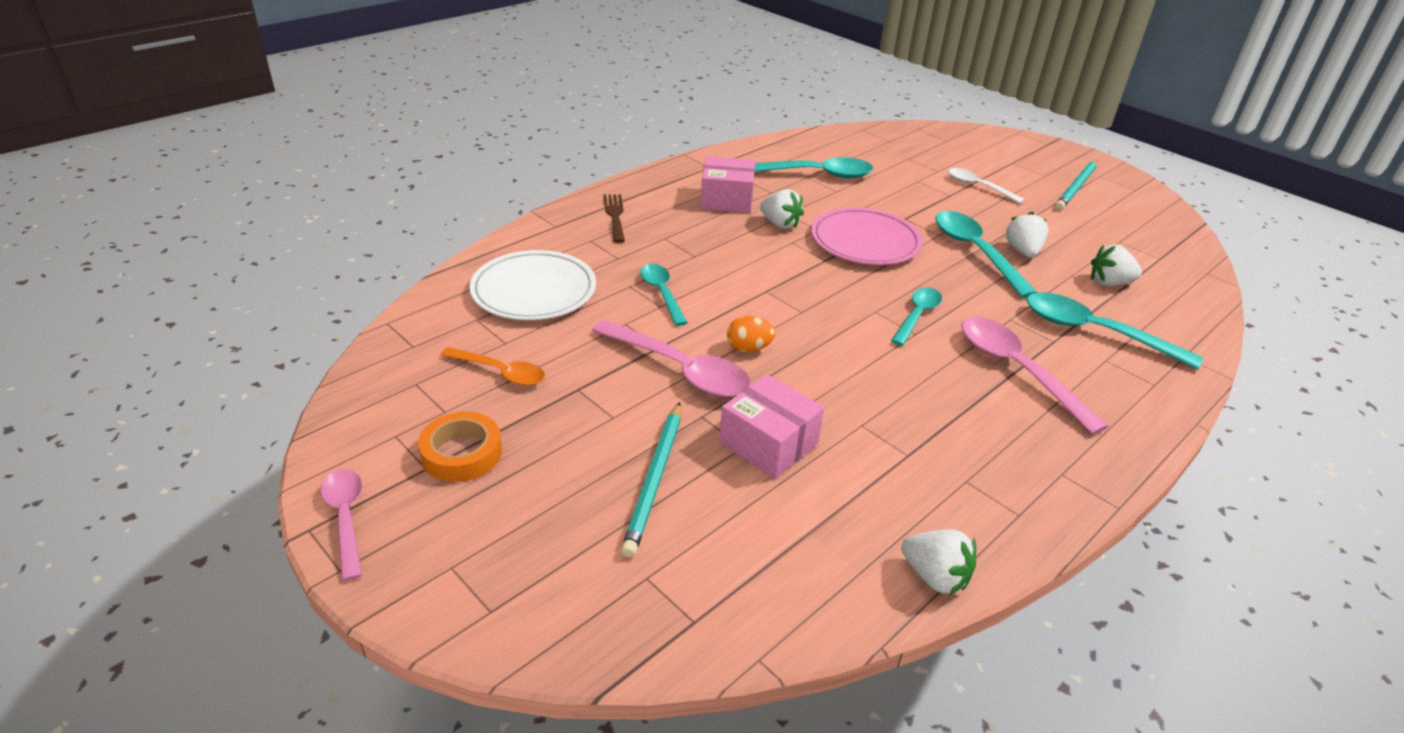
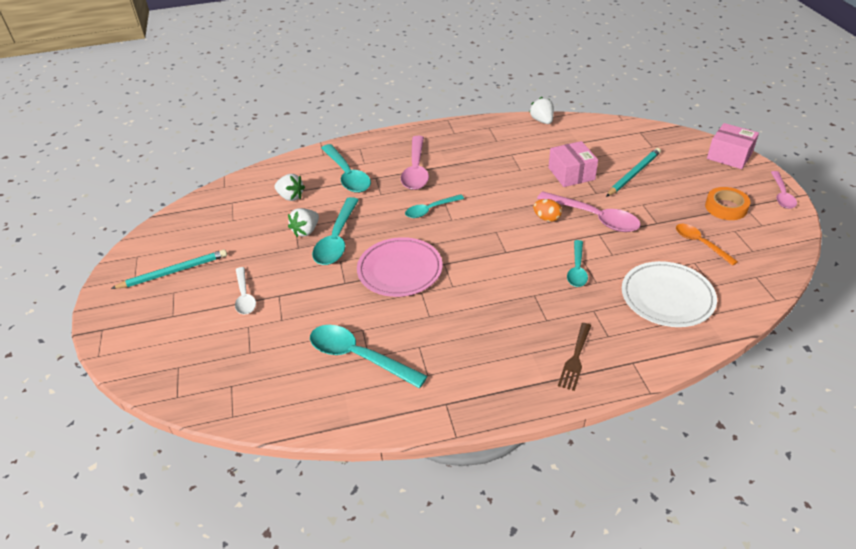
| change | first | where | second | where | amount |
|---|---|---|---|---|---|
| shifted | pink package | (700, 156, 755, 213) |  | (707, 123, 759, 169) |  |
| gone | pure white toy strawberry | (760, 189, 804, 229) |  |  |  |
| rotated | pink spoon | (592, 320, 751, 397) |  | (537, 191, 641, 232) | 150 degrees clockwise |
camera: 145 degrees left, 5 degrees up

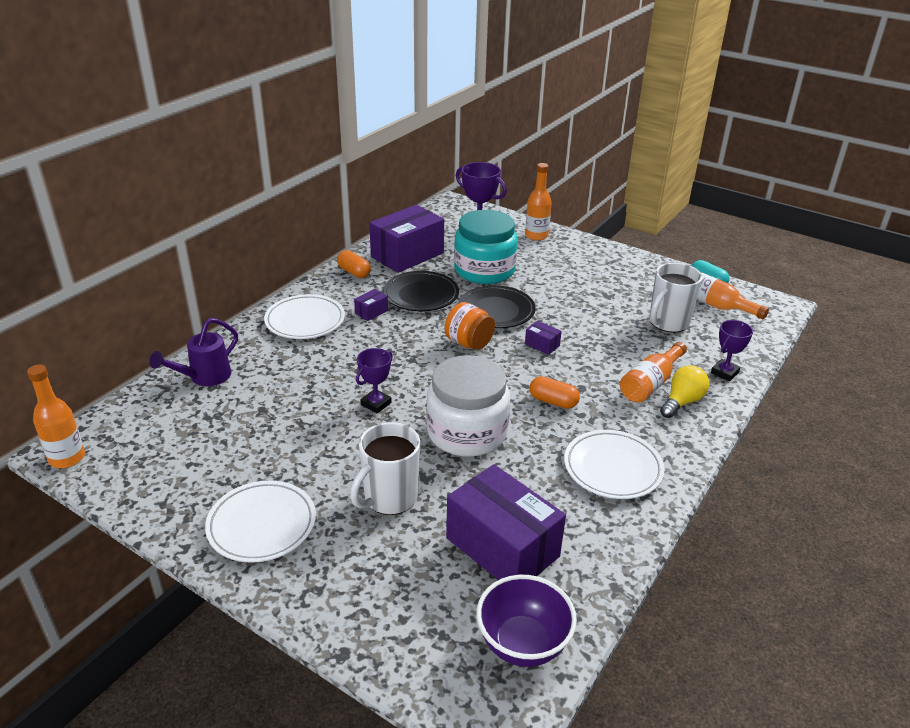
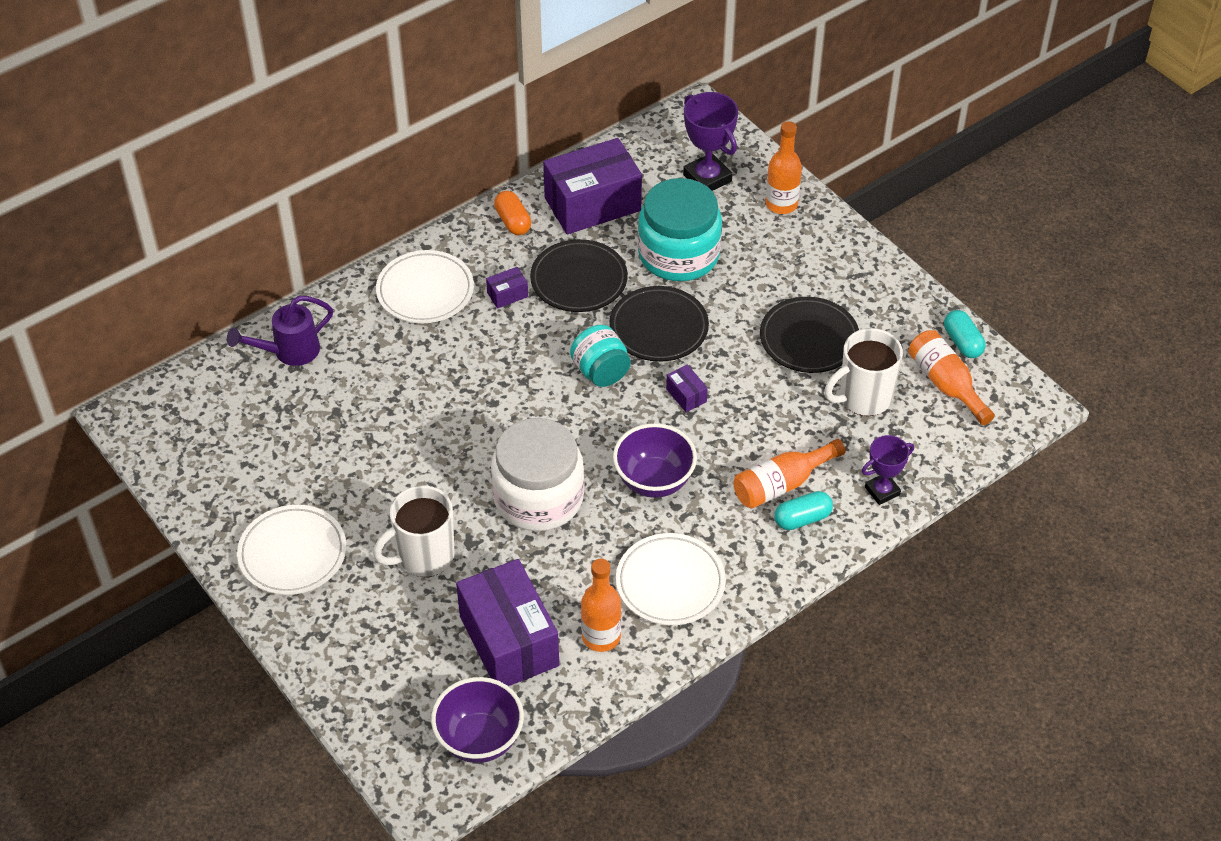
| change | first | where | second | where | amount |
|---|---|---|---|---|---|
| repainted | orange preserve jar | (445, 302, 495, 350) | aqua preserve jar | (570, 325, 631, 387) |  |
| gone | purple trophy | (356, 348, 393, 413) |  |  |  |
| shifted | orange flask | (27, 364, 85, 468) |  | (581, 559, 621, 652) |  |
| swapped | yellow light bulb | (660, 365, 709, 418) | aqua pill shape | (774, 491, 833, 530) |  |
| swapped | orange pill shape | (529, 376, 580, 409) | purple deep dish | (613, 423, 697, 498) |  |
| new |  |  | ebony flat dish | (760, 297, 859, 373) |  |
camera: 20 degrees right, 15 degrees up

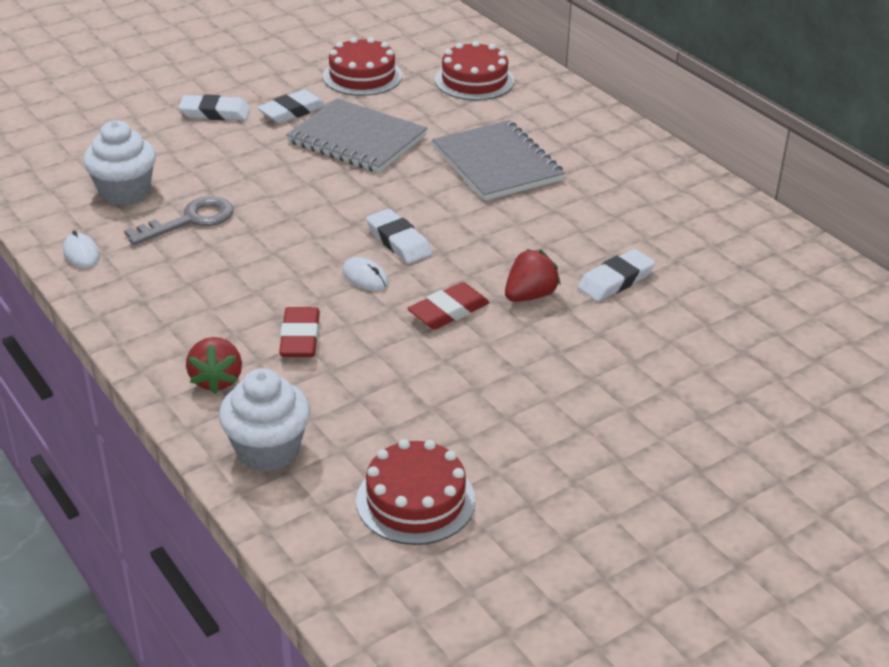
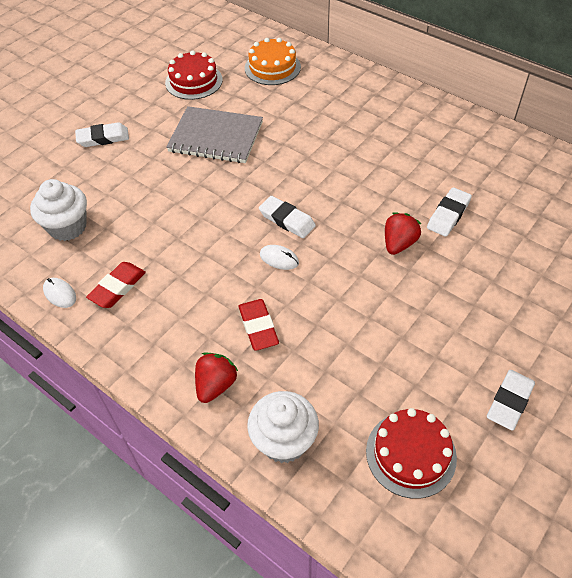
| change | first | where | second | where | amount |
|---|---|---|---|---|---|
| repainted | scarlet cake | (435, 41, 514, 100) | orange cake | (245, 38, 301, 85) |  |
| shifted | pure white gum eraser | (257, 89, 326, 124) |  | (487, 370, 535, 431) |  |
| gone | grey notepad | (432, 120, 565, 201) |  |  |  |
| gone | grey key | (124, 197, 233, 245) |  |  |  |
| shifted | scarlet gum eraser | (407, 282, 490, 329) |  | (86, 262, 146, 308) |  |
| rotated | scarlet toy strawberry | (186, 337, 242, 394) |  | (195, 352, 239, 403) | 135 degrees counterclockwise |
camera: 15 degrees left, 15 degrees up

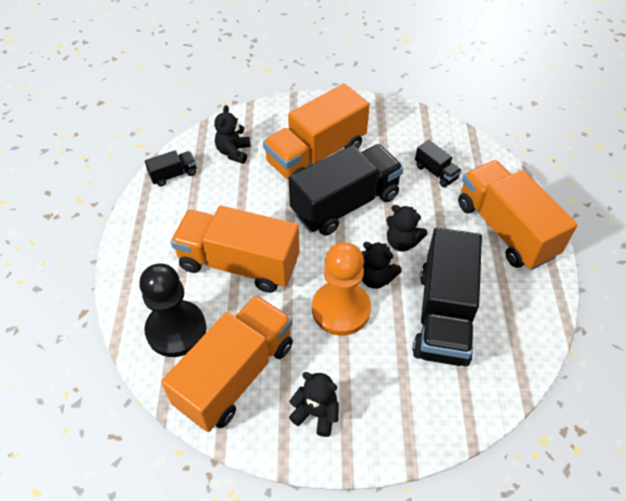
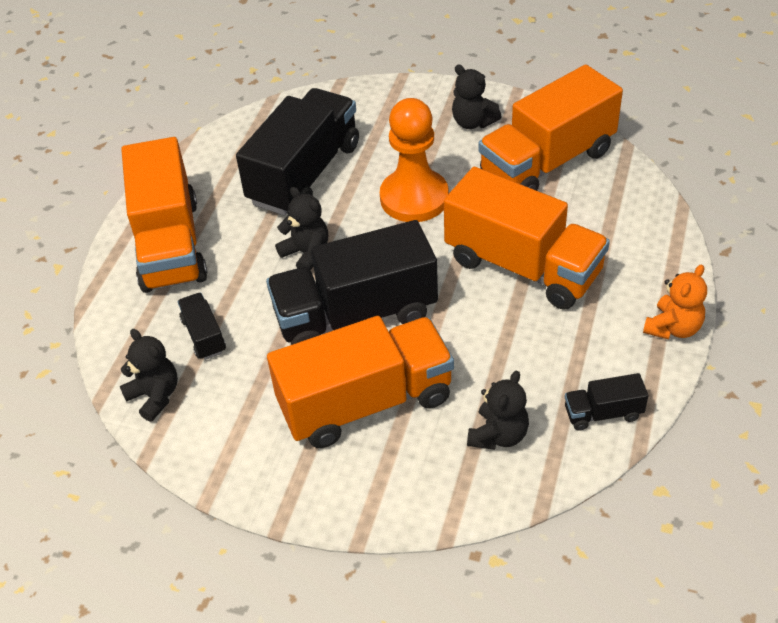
| change | first | where | second | where | amount |
|---|---|---|---|---|---|
| shifted | ebony teddy | (362, 242, 402, 289) |  | (120, 329, 178, 422) |  |
| gone | ebony chess pawn | (139, 263, 206, 357) |  |  |  |
| new |  |  | orange teddy | (643, 264, 707, 340) |  |
camera: 160 degrees left, 5 degrees down

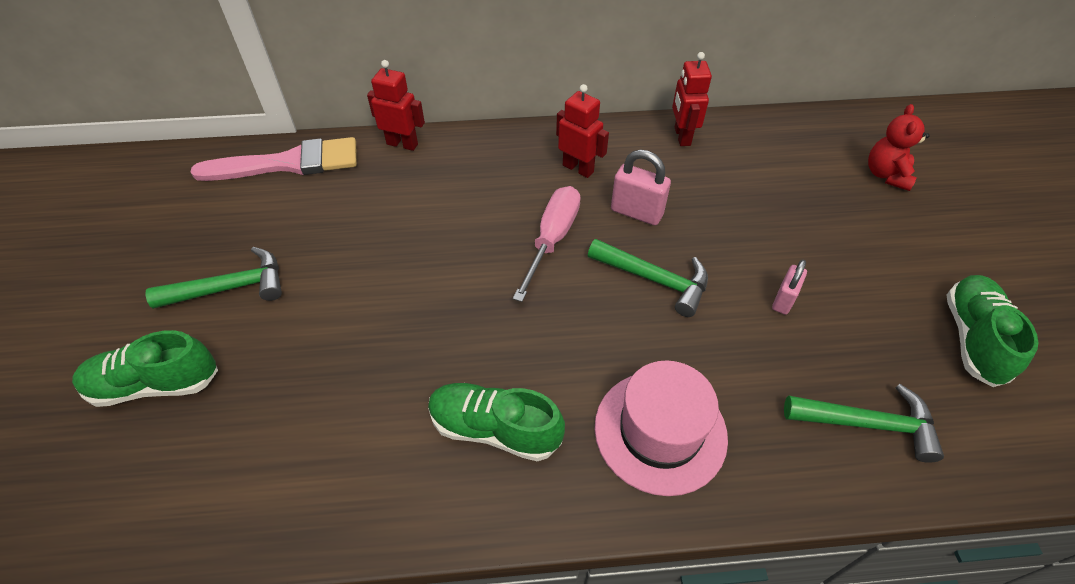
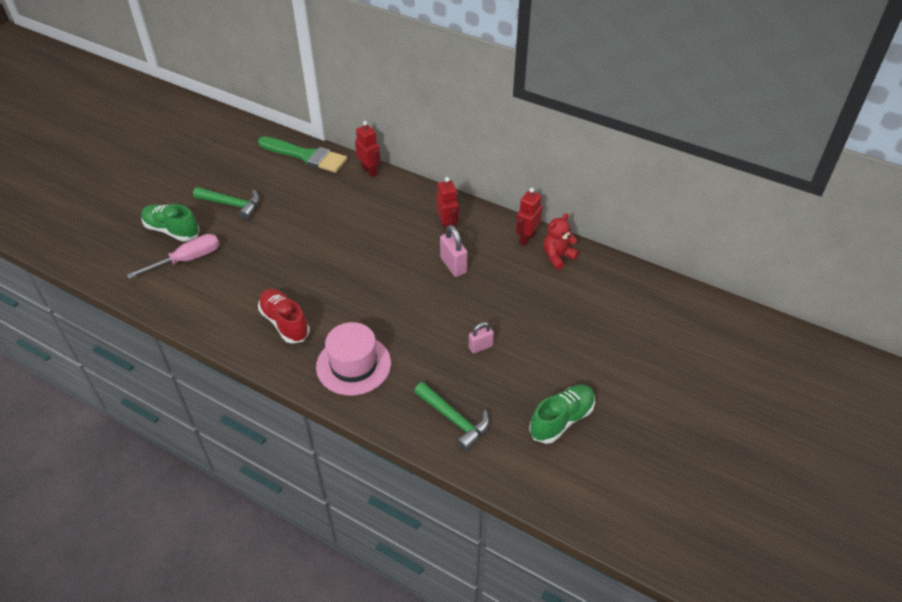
| change | first | where | second | where | amount |
|---|---|---|---|---|---|
| shifted | scarlet teddy | (868, 104, 929, 191) |  | (544, 213, 579, 270) |  |
| repainted | pink paint brush | (190, 137, 357, 181) | emerald paint brush | (258, 136, 347, 173) |  |
| shifted | pink hand screwdriver | (513, 186, 581, 302) |  | (127, 234, 220, 279) |  |
| gone | emerald carpenter's hammer | (588, 239, 708, 317) |  |  |  |
| repainted | emerald sneaker | (428, 383, 565, 461) | scarlet sneaker | (258, 289, 310, 344) |  |
camera: 35 degrees right, 5 degrees down

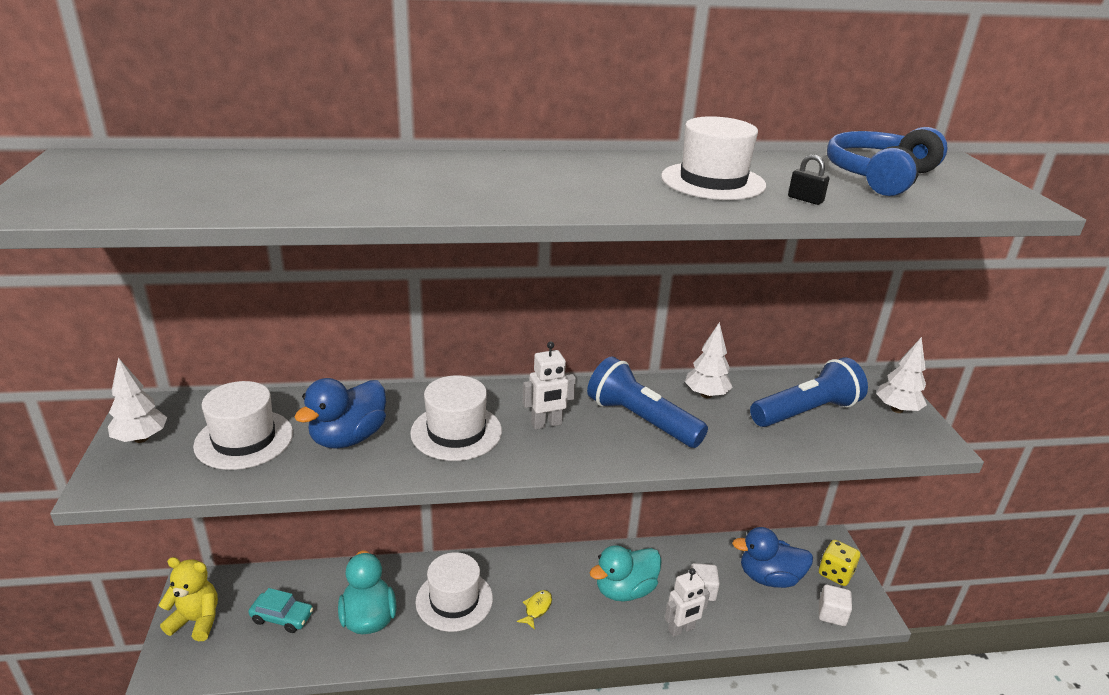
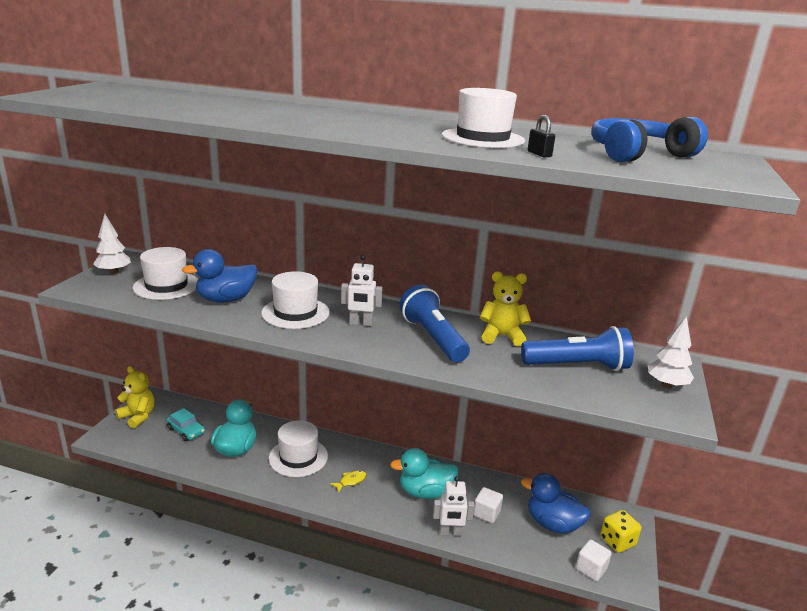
| change | first | where | second | where | amount |
|---|---|---|---|---|---|
| swapped | pure white tree | (685, 322, 733, 398) | yellow teddy | (480, 271, 531, 346) |  |
camera: 25 degrees right, 5 degrees down

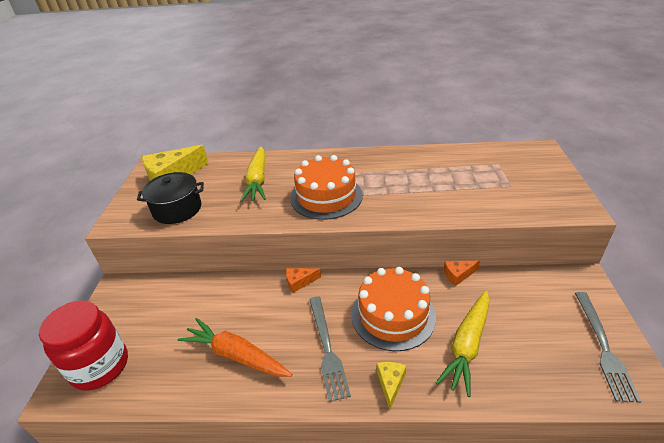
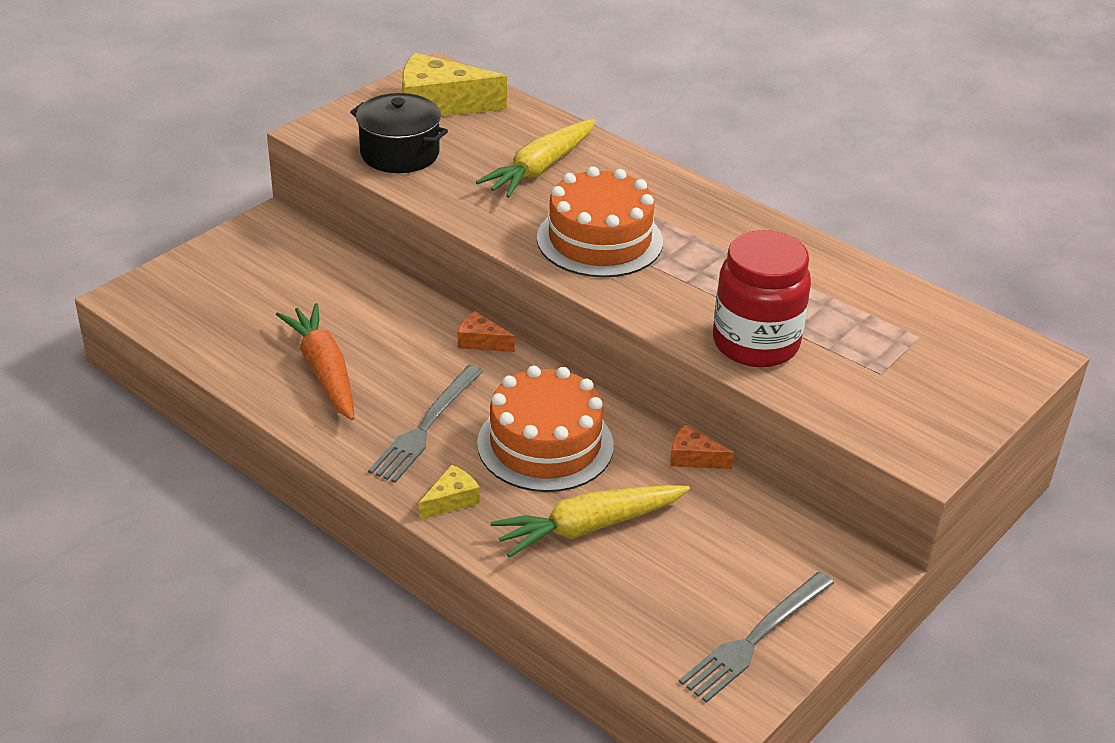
| change | first | where | second | where | amount |
|---|---|---|---|---|---|
| shifted | scarlet preserve jar | (39, 300, 128, 391) |  | (713, 230, 811, 367) |  |
camera: 35 degrees right, 0 degrees up

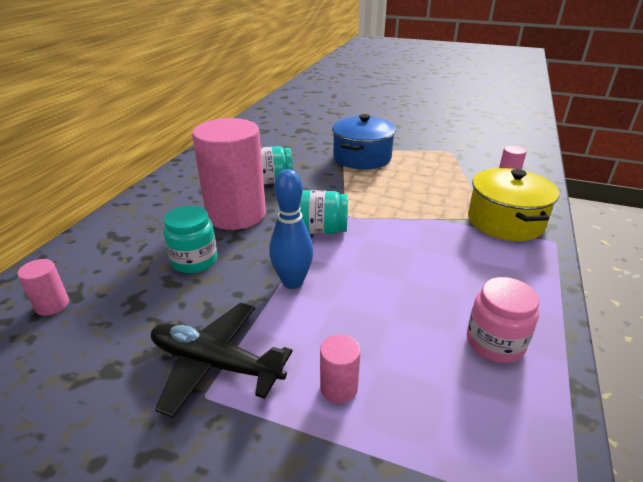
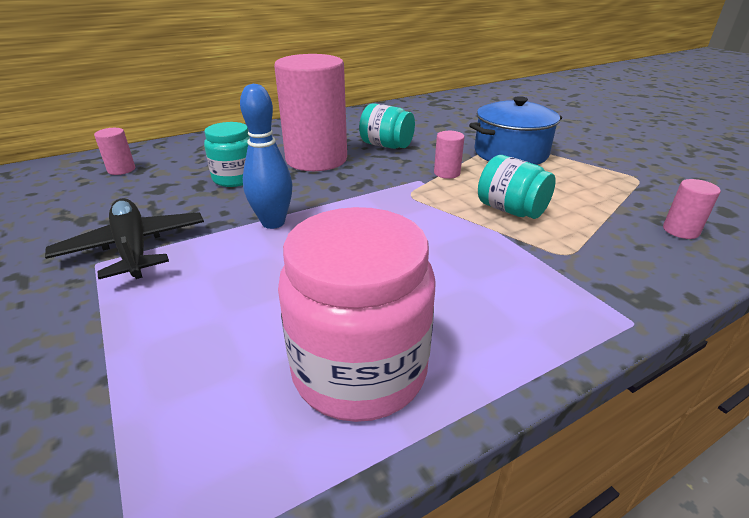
| change | first | where | second | where | amount |
|---|---|---|---|---|---|
| gone | yellow pot | (468, 168, 559, 241) |  |  |  |
| shifted | aqua preserve jar | (300, 190, 348, 234) |  | (478, 155, 556, 219) |  |
| scaled | pink preserve jar | (467, 277, 540, 363) |  | (278, 207, 436, 422) | x1.66 |
| shifted | pink solid cylinder | (320, 334, 361, 403) |  | (434, 131, 465, 179) |  |
camera: 40 degrees right, 0 degrees up

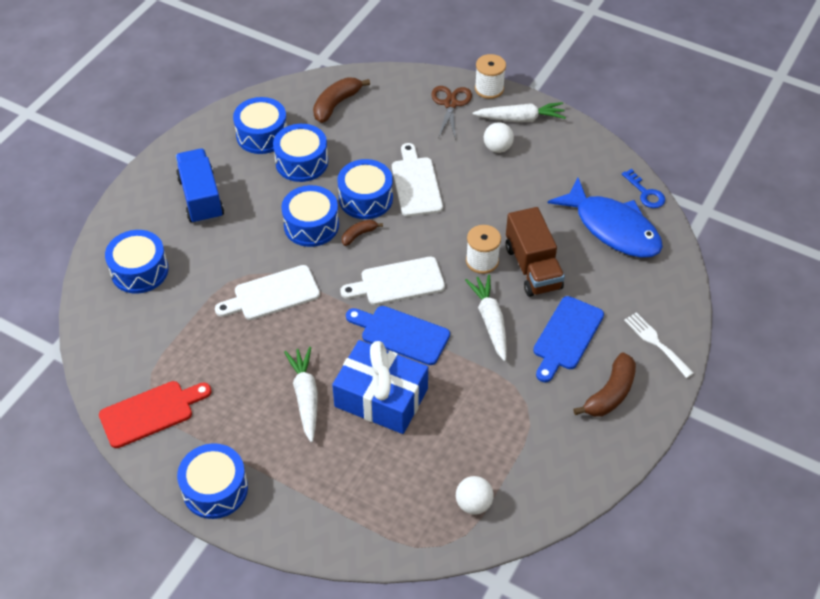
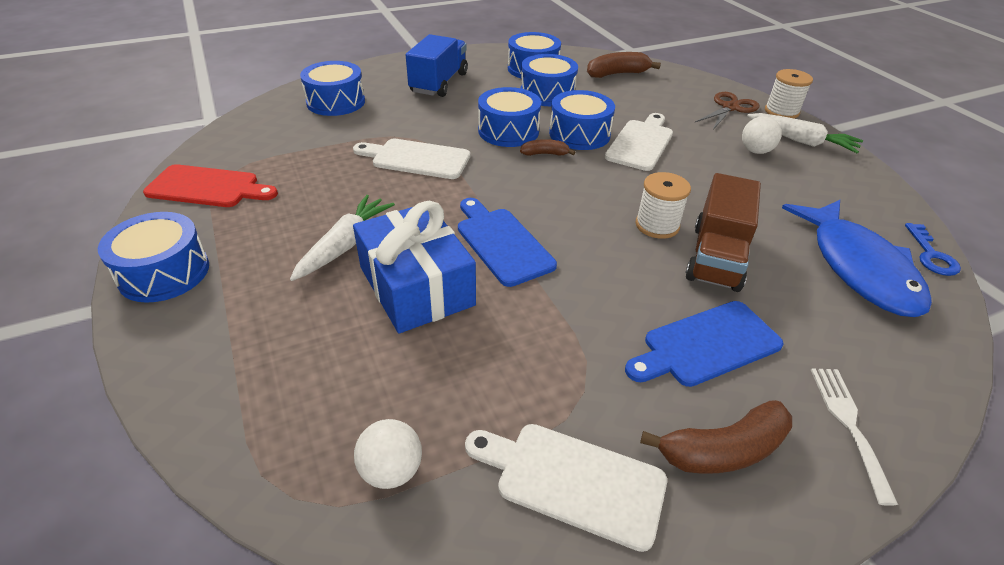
| change | first | where | second | where | amount |
|---|---|---|---|---|---|
| shifted | pure white bread board | (340, 257, 445, 305) |  | (465, 424, 667, 552) |  |
| gone | pure white carrot | (465, 275, 507, 361) |  |  |  |
camera: 35 degrees right, 10 degrees down

